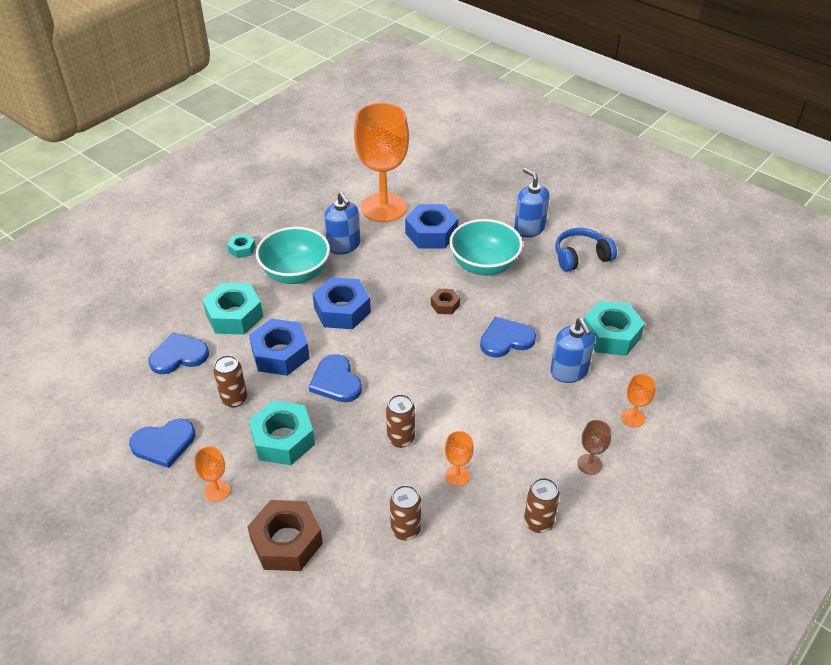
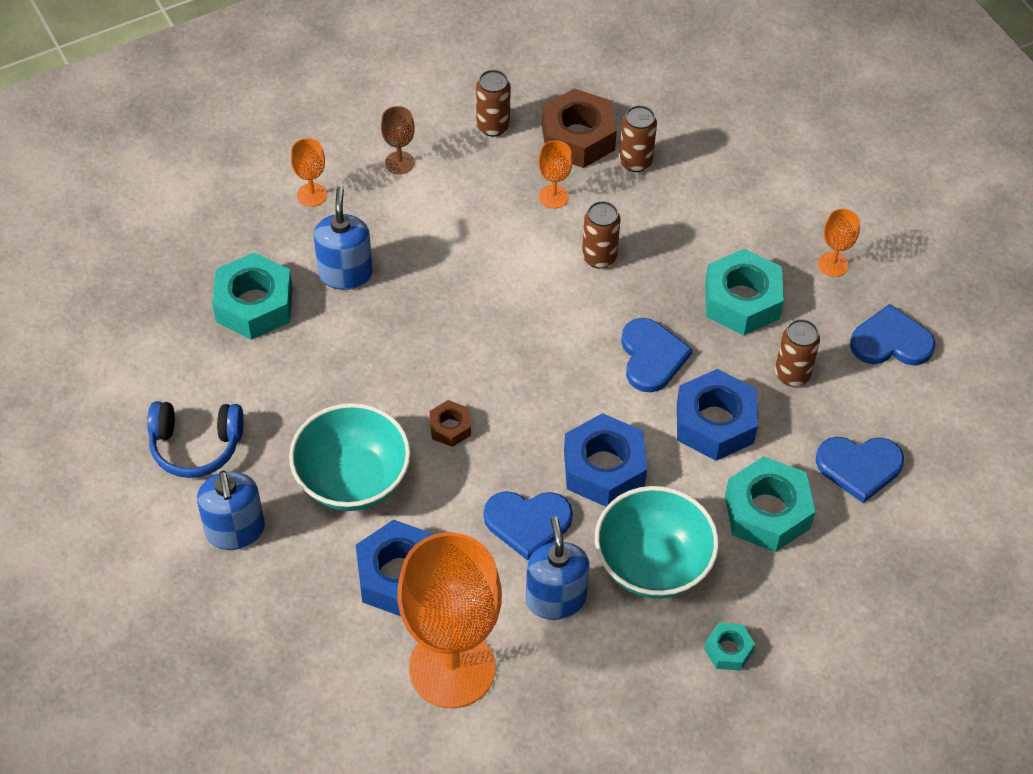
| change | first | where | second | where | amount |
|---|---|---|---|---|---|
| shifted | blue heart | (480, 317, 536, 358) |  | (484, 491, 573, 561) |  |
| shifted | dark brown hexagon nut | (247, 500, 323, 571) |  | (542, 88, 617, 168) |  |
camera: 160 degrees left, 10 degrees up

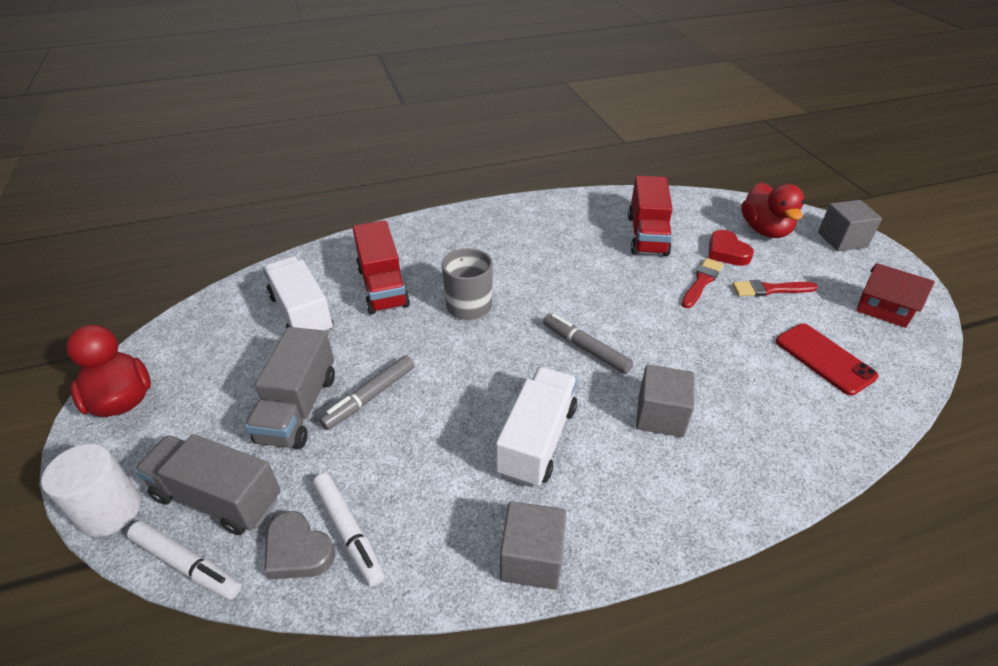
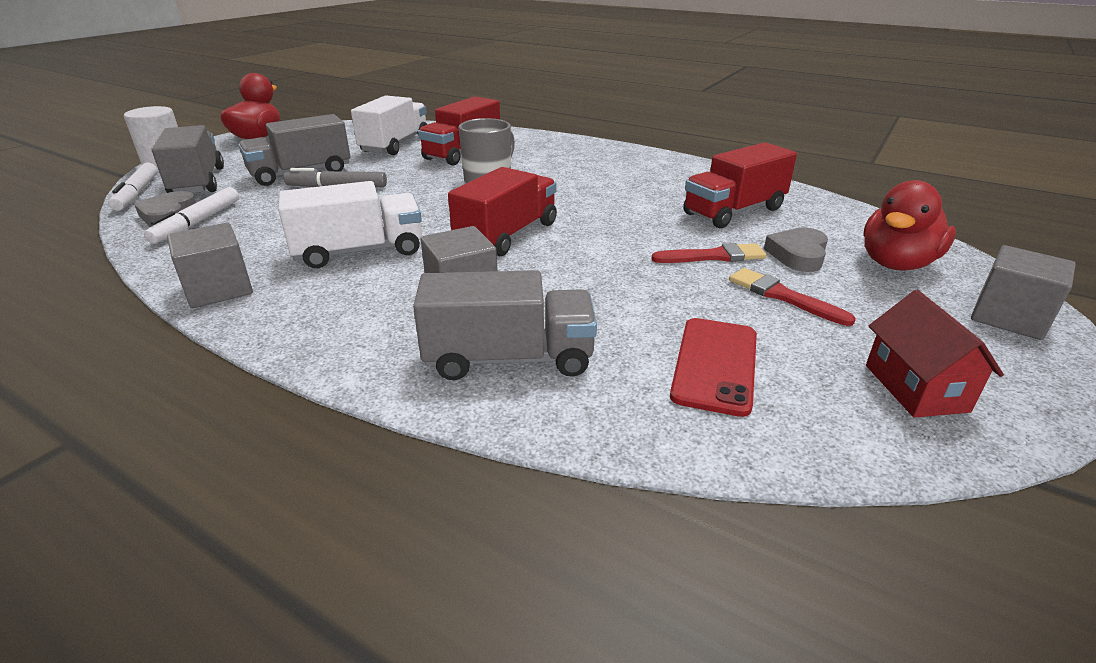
| change | first | where | second | where | amount |
|---|---|---|---|---|---|
| repainted | scarlet heart | (709, 230, 754, 266) | grey heart | (764, 227, 828, 272) |  |
| swapped | grey marker | (543, 313, 633, 374) | scarlet lorry | (448, 167, 557, 256) |  |
| new |  |  | grey lorry | (413, 270, 597, 380) |  |
camera: 50 degrees right, 10 degrees down

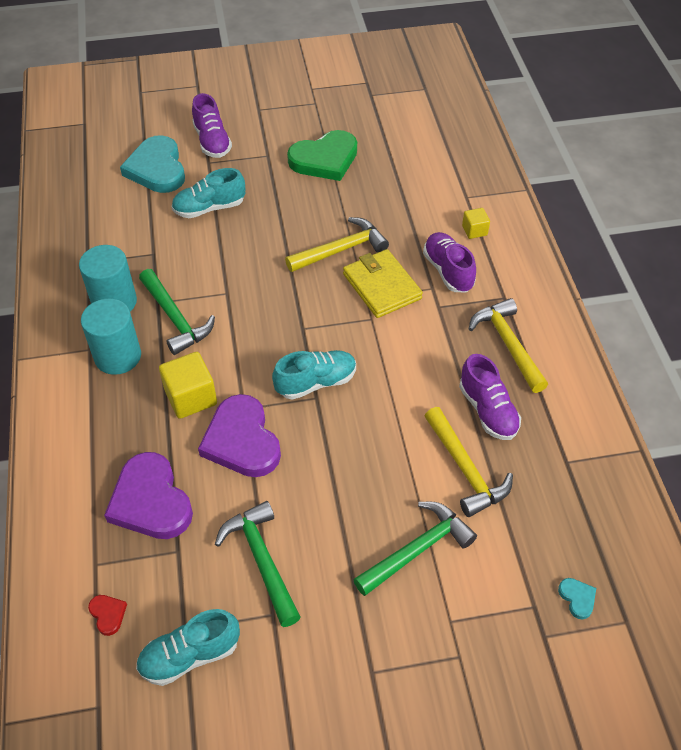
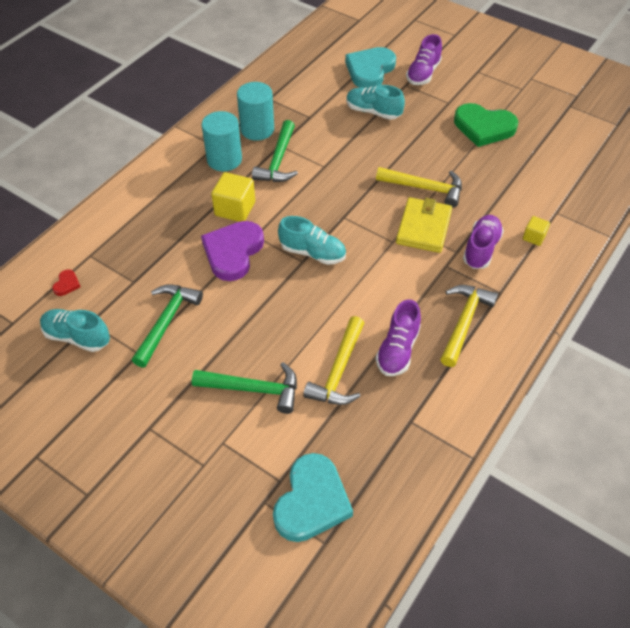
| change | first | where | second | where | amount |
|---|---|---|---|---|---|
| gone | purple heart | (104, 452, 193, 539) |  |  |  |
| scaled | aqua heart | (558, 578, 596, 619) |  | (273, 453, 353, 542) | x2.43 |
camera: 45 degrees right, 0 degrees up

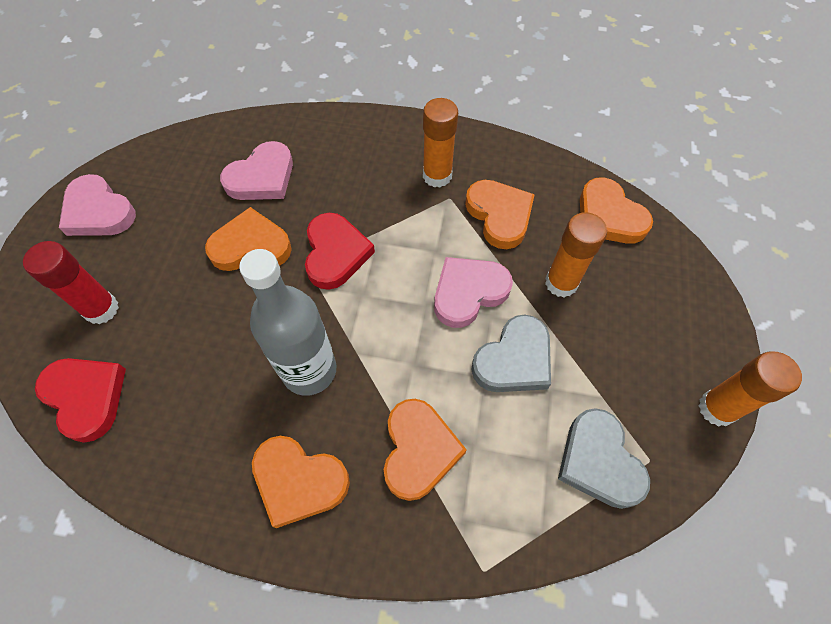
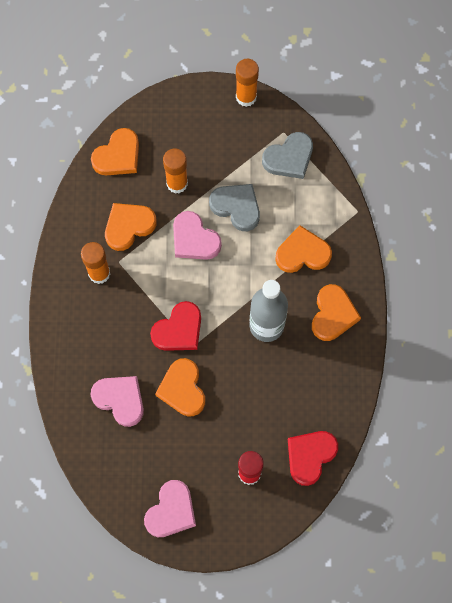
| change | first | where | second | where | amount |
|---|---|---|---|---|---|
| rotated | scarlet heart | (305, 213, 375, 290) |  | (150, 301, 201, 351) | 150 degrees clockwise |
camera: 100 degrees left, 10 degrees up

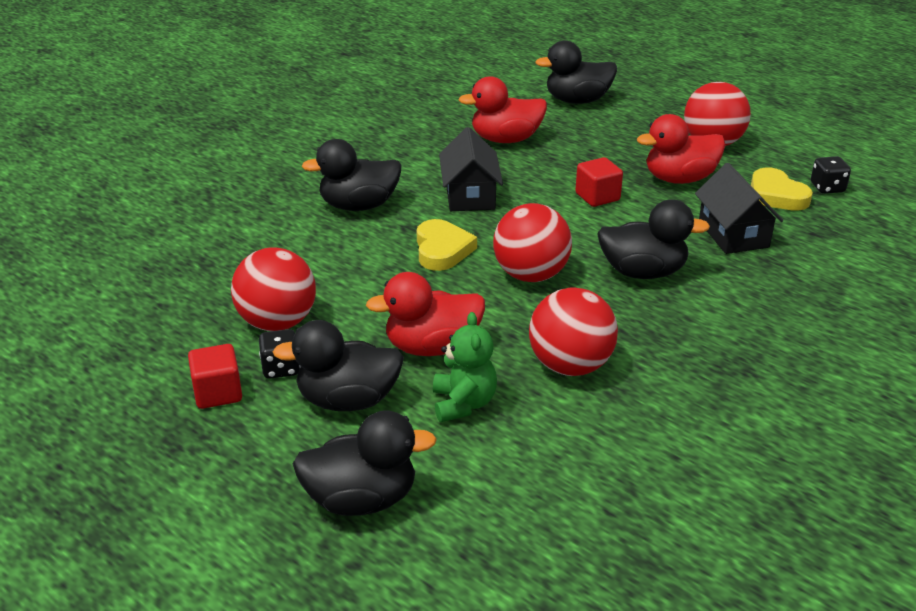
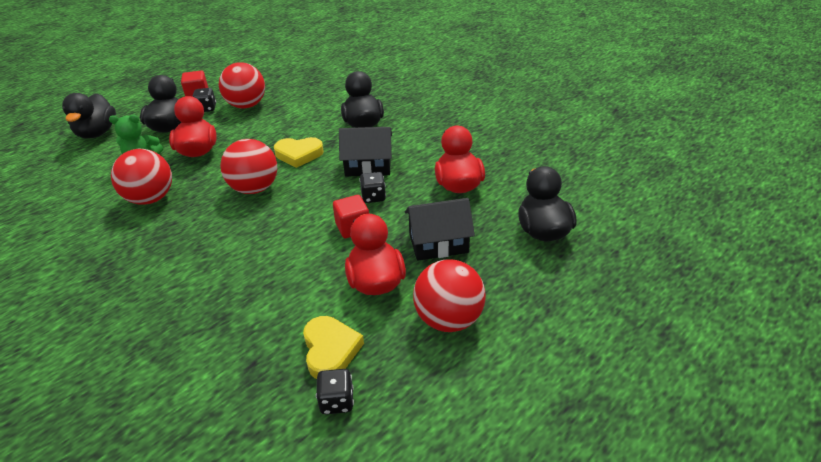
| change | first | where | second | where | amount |
|---|---|---|---|---|---|
| shifted | ebony cottage | (695, 163, 783, 254) |  | (405, 198, 475, 261) |  |
| rotated | yellow heart | (751, 167, 813, 211) |  | (303, 316, 364, 379) | 105 degrees clockwise |
| gone | ebony rubber duck | (597, 199, 710, 279) |  |  |  |
| new |  |  | ebony die | (359, 172, 386, 203) |  |
camera: 95 degrees right, 5 degrees up

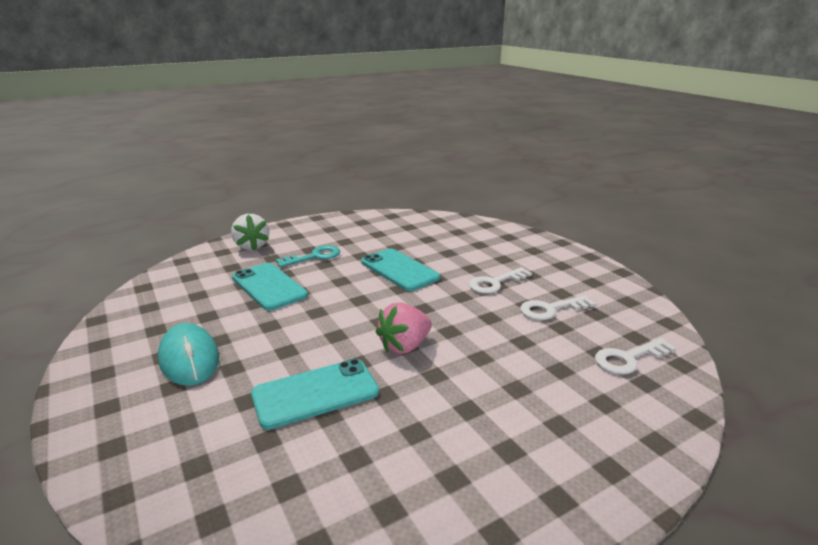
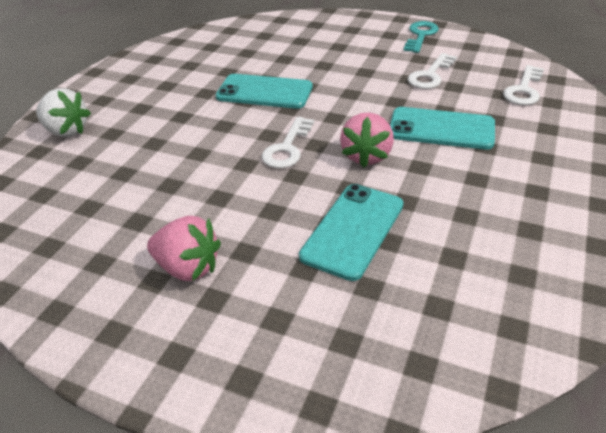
| change | first | where | second | where | amount |
|---|---|---|---|---|---|
| shifted | aqua key | (275, 245, 340, 268) |  | (404, 21, 439, 53) |  |
| shifted | aqua phone | (232, 263, 308, 311) |  | (390, 107, 495, 150) |  |
| shifted | pure white key | (469, 267, 532, 294) |  | (262, 117, 314, 168) |  |
| swapped | aqua computer mouse | (158, 323, 219, 386) | pink toy strawberry | (147, 216, 221, 281) |  |
camera: 35 degrees left, 15 degrees up

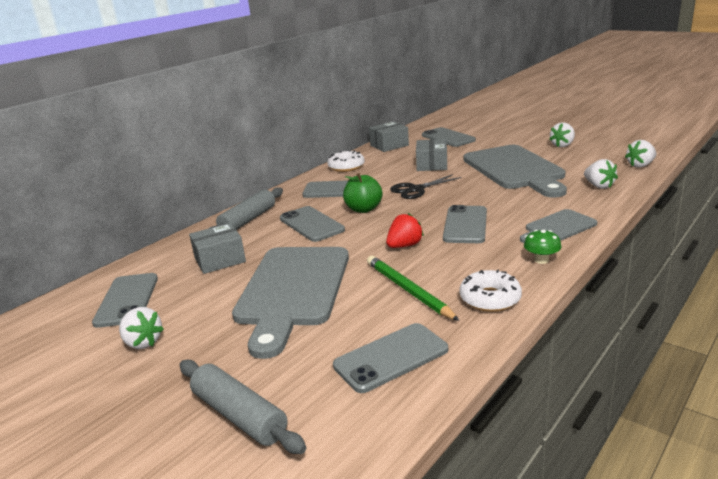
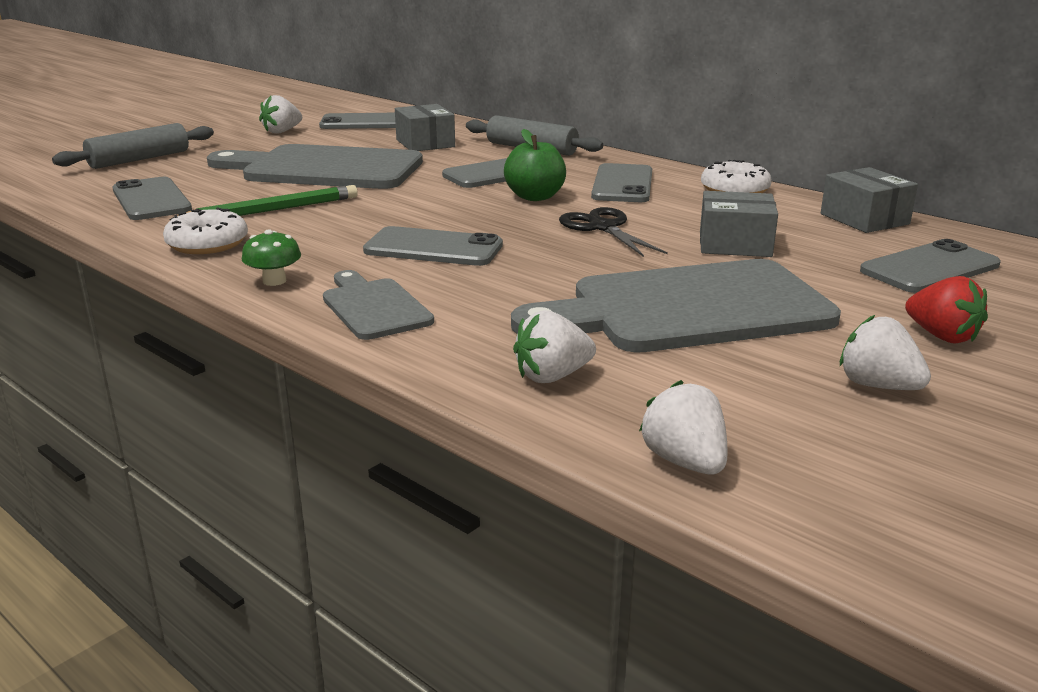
| change | first | where | second | where | amount |
|---|---|---|---|---|---|
| shifted | scarlet toy strawberry | (386, 213, 424, 248) |  | (905, 276, 988, 344) |  |
camera: 90 degrees right, 0 degrees up

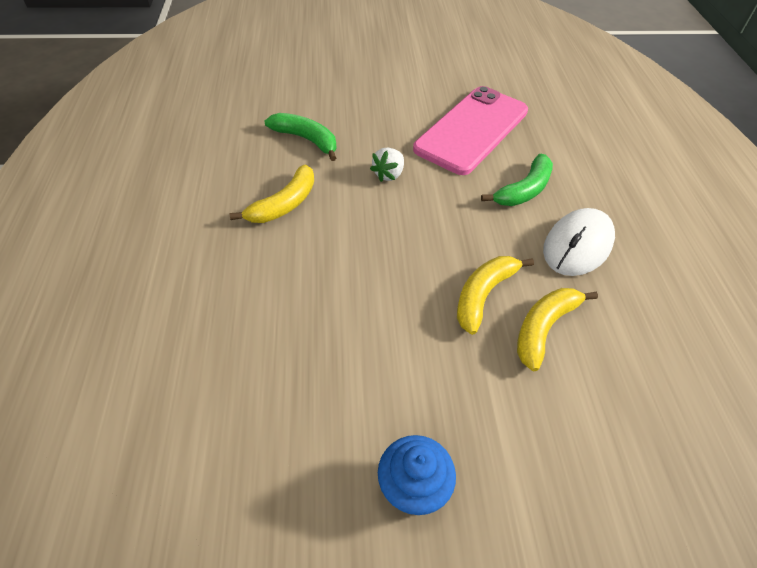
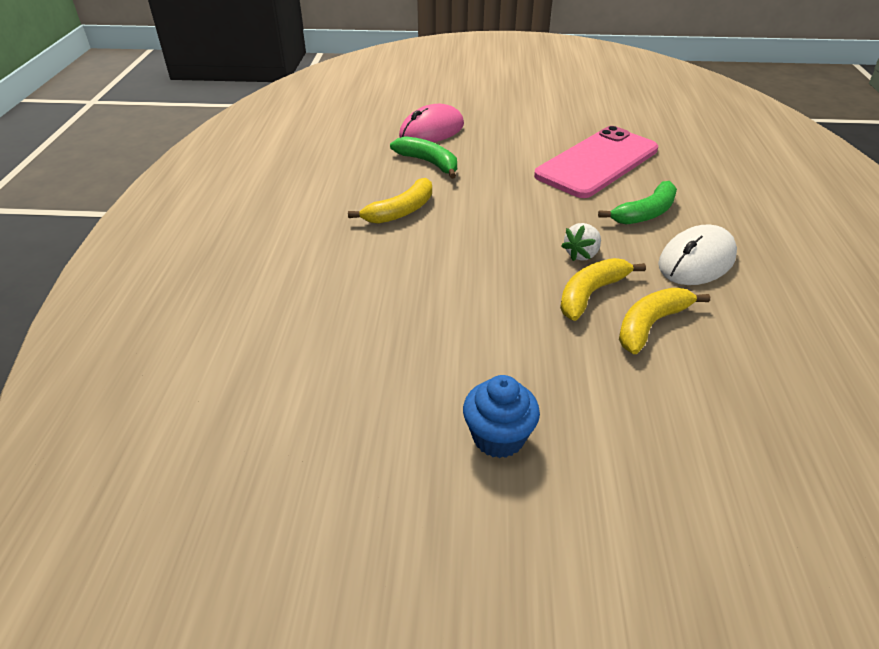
| change | first | where | second | where | amount |
|---|---|---|---|---|---|
| shifted | pure white toy strawberry | (370, 148, 404, 182) |  | (561, 223, 601, 261) |  |
| new |  |  | pink computer mouse | (399, 104, 464, 143) |  |
camera: 10 degrees right, 10 degrees down

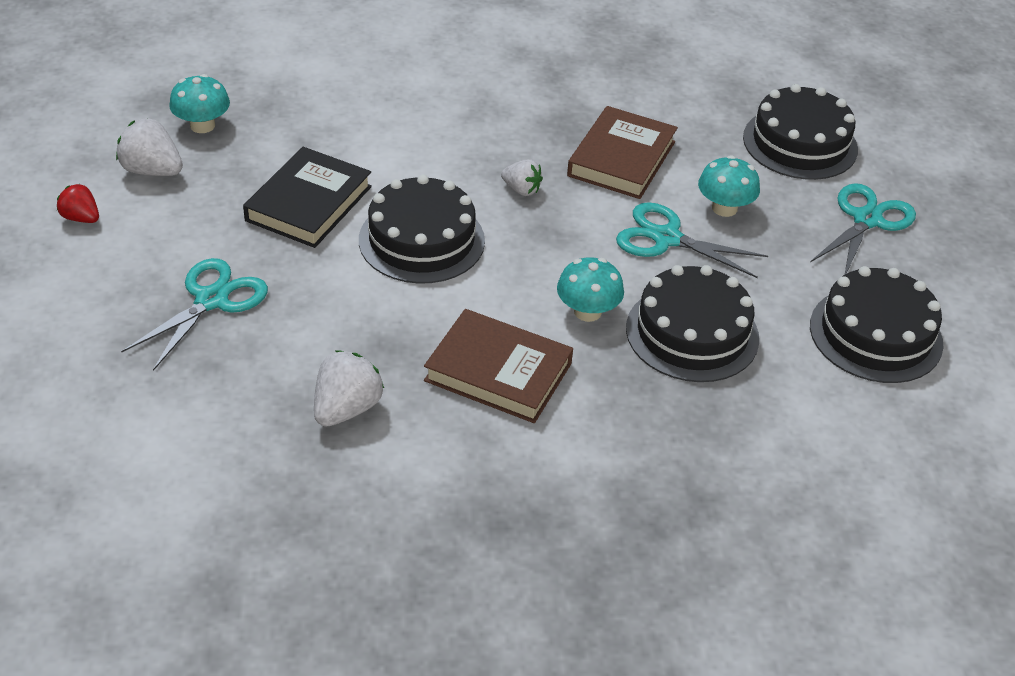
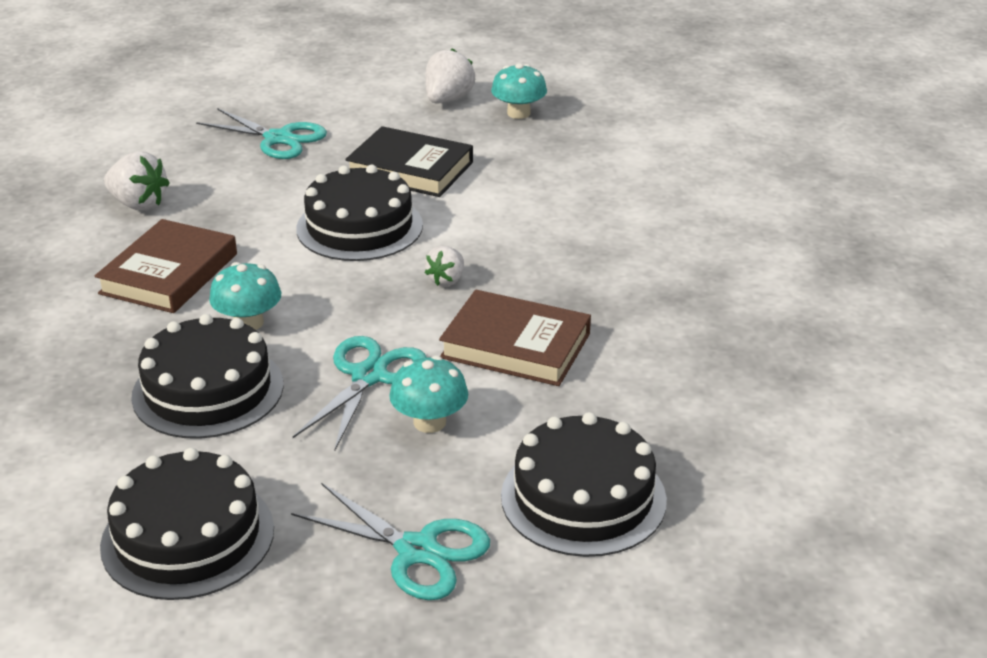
| change | first | where | second | where | amount |
|---|---|---|---|---|---|
| gone | scarlet toy strawberry | (57, 184, 99, 223) |  |  |  |
camera: 90 degrees right, 10 degrees down

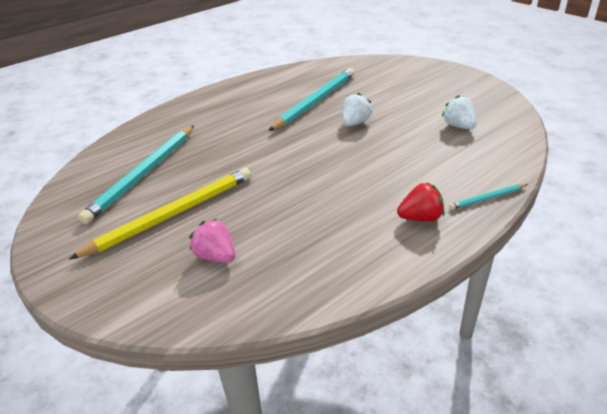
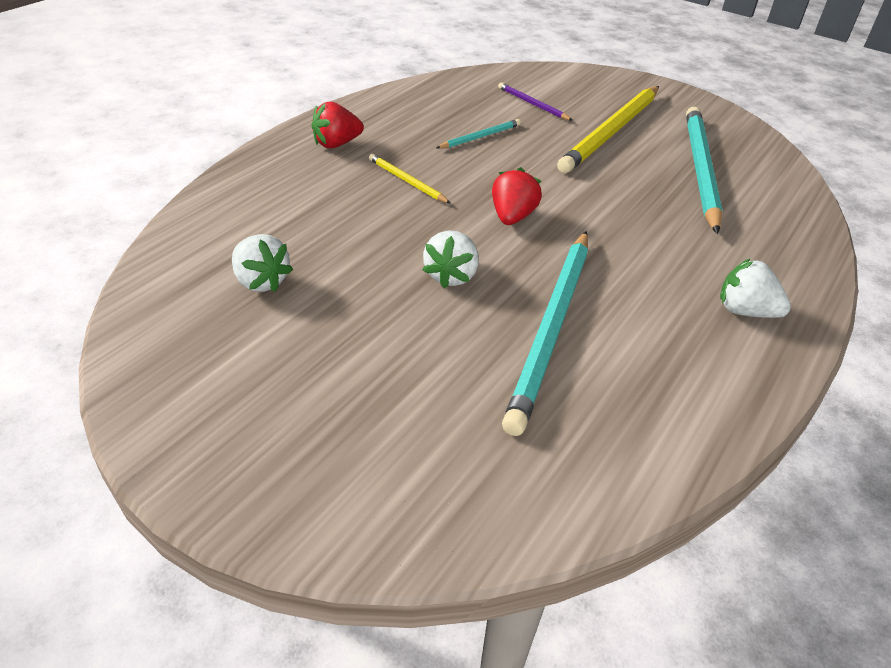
| change | first | where | second | where | amount |
|---|---|---|---|---|---|
| shifted | aqua wooden pencil | (449, 184, 528, 210) |  | (436, 119, 521, 149) |  |
| swapped | pink toy strawberry | (189, 219, 235, 263) | purple wooden pencil | (498, 82, 573, 121) |  |
| new |  |  | yellow wooden pencil | (369, 154, 451, 204) |  |
| new |  |  | scarlet toy strawberry | (492, 167, 542, 225) |  |
| new |  |  | pure white toy strawberry | (720, 258, 791, 318) |  |
camera: 160 degrees right, 5 degrees up

